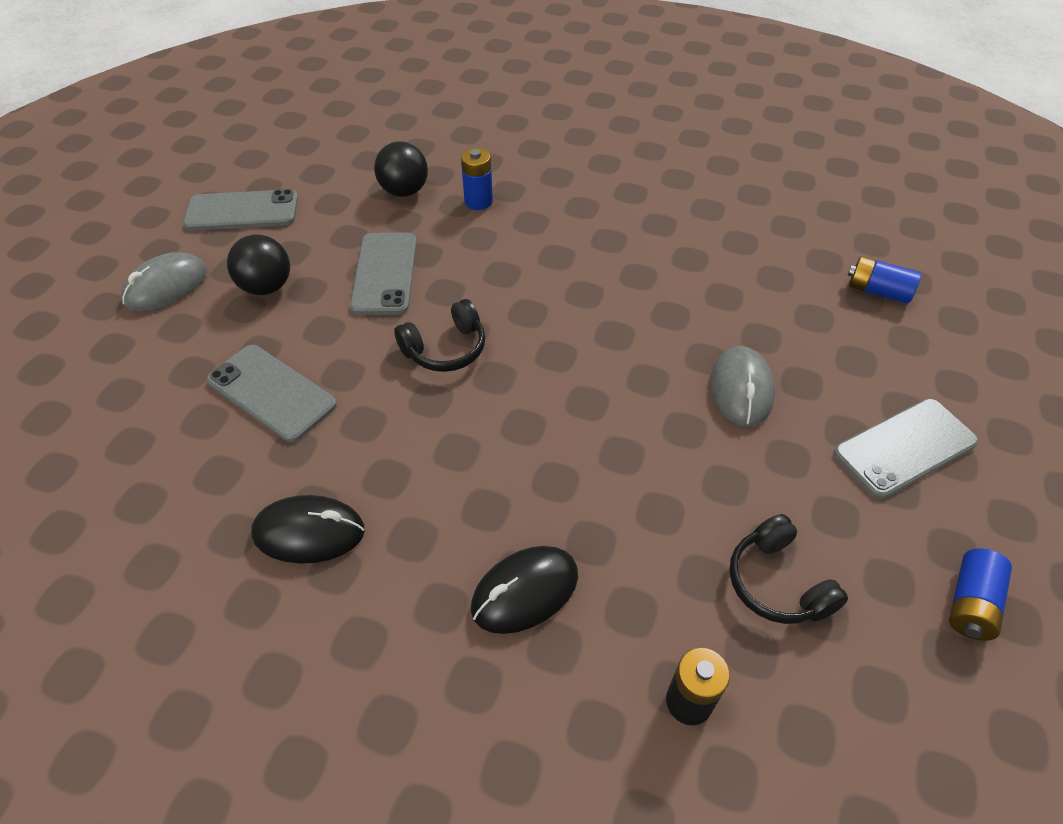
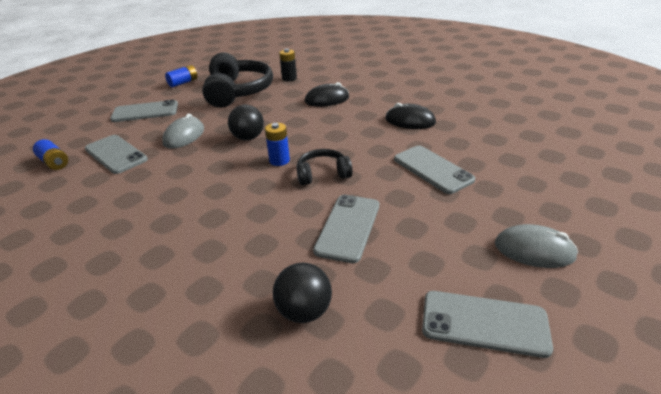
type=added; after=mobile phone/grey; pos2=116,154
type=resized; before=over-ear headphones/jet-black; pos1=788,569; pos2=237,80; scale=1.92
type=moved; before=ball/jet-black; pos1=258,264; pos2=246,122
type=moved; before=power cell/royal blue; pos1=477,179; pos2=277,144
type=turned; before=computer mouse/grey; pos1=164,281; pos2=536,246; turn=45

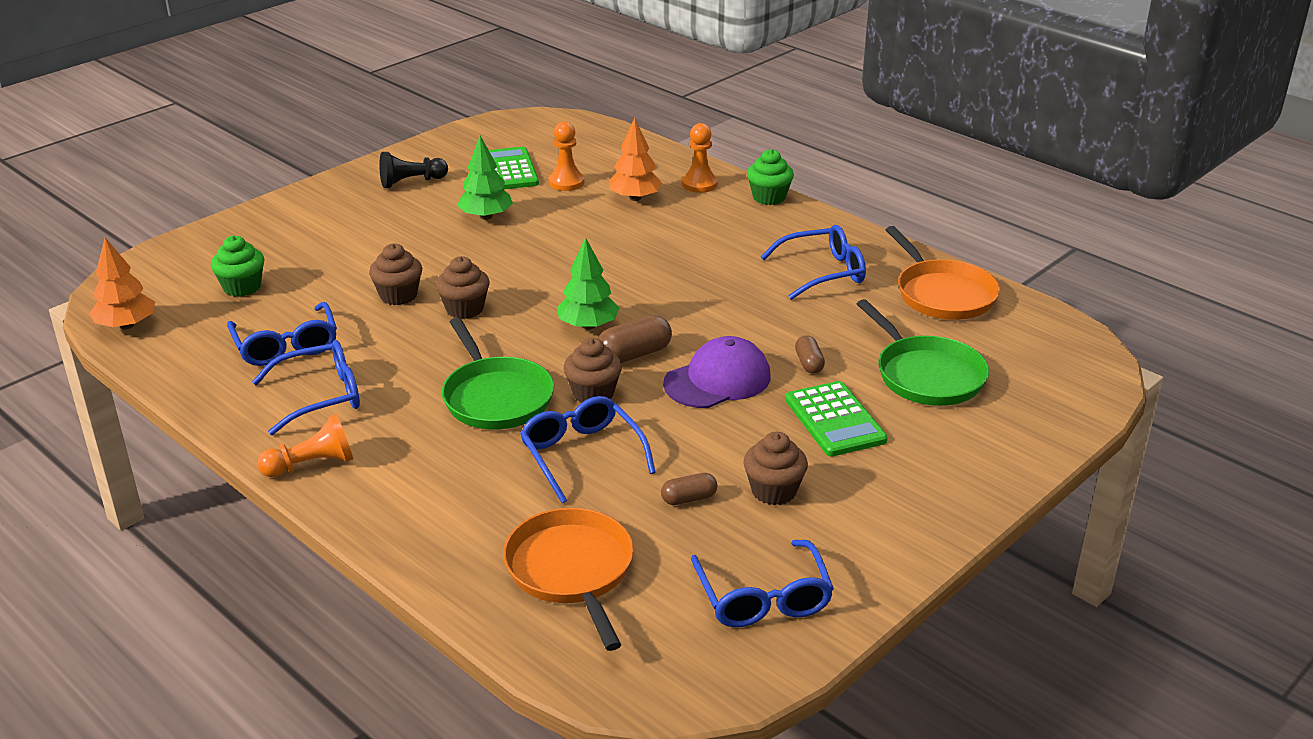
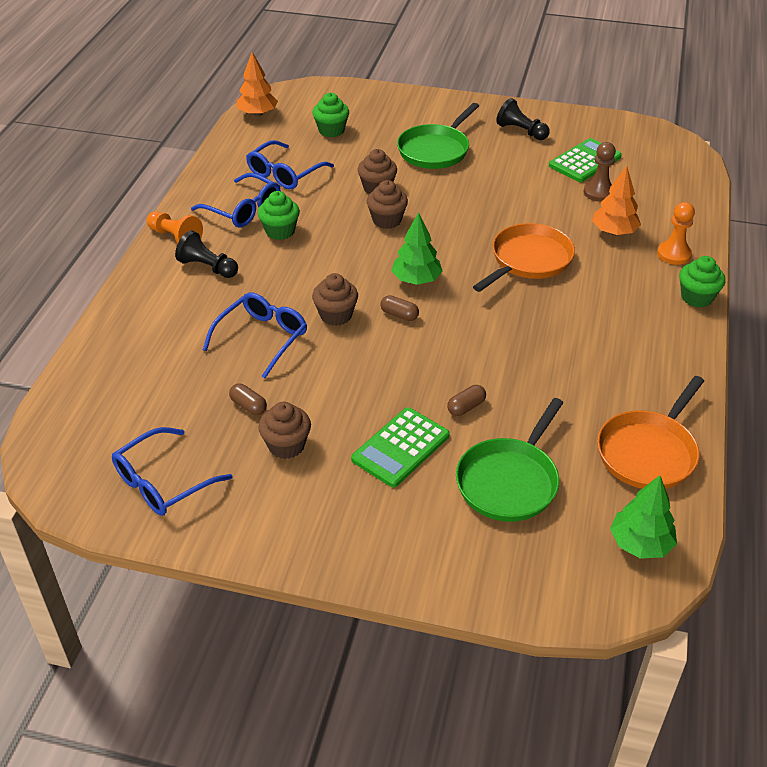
type=added; after=game pawn/jet-black; pos2=206,254
type=added; after=cupcake/green; pos2=279,215
type=resized; before=pill/dark brown; pos1=635,339; pos2=400,308; scale=0.62
type=moved; before=frying pan/green; pos1=498,374; pos2=438,136
type=moved; before=frying pan/orange; pos1=568,579; pos2=524,257
type=recoloured; before=game pawn/orange; after=game pawn/dark brown; pos1=566,156; pos2=599,172
type=moved; before=toy tree/green; pos1=485,178; pos2=643,517
type=removed; before=baseball cap/purple; pos1=716,372
type=removed; before=glasses/royal blue; pos1=813,262

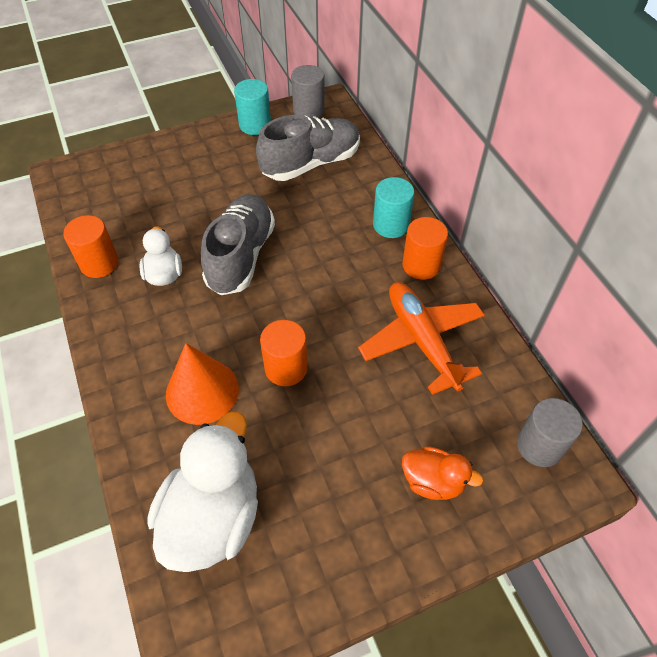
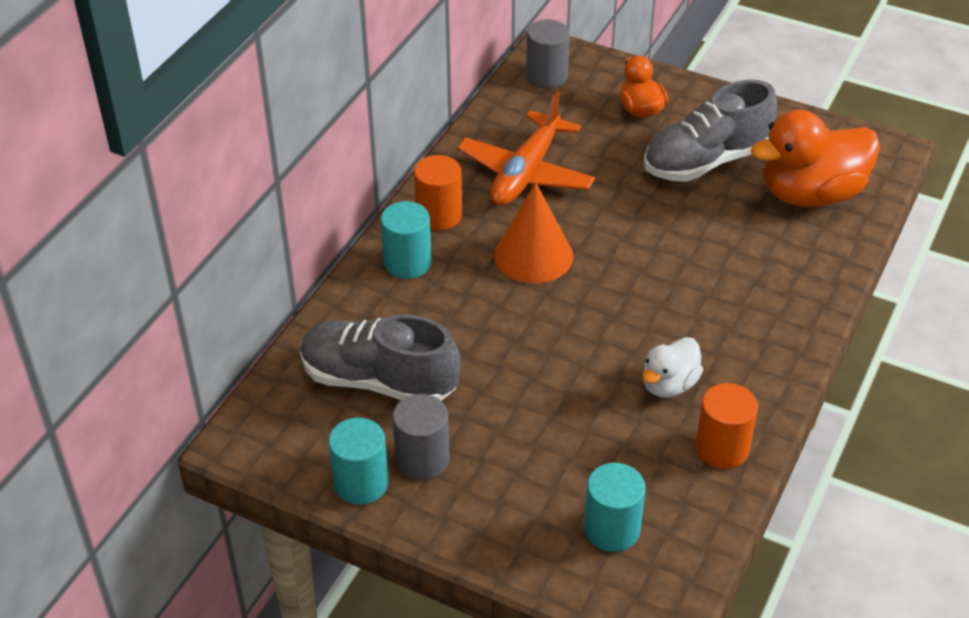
type=moved; before=cylinder/grey; pos1=308,91; pos2=421,437
type=moved; before=solid cone/orange; pos1=202,384; pos2=533,233
type=added; after=cylinder/turquoise; pos2=615,507
type=moved; before=shoe/grey; pos1=238,244; pos2=710,131
type=recoloured; before=duck/pure white; after=duck/orange; pos1=203,492; pos2=815,158
type=removed; before=cylinder/orange; pos1=284,353

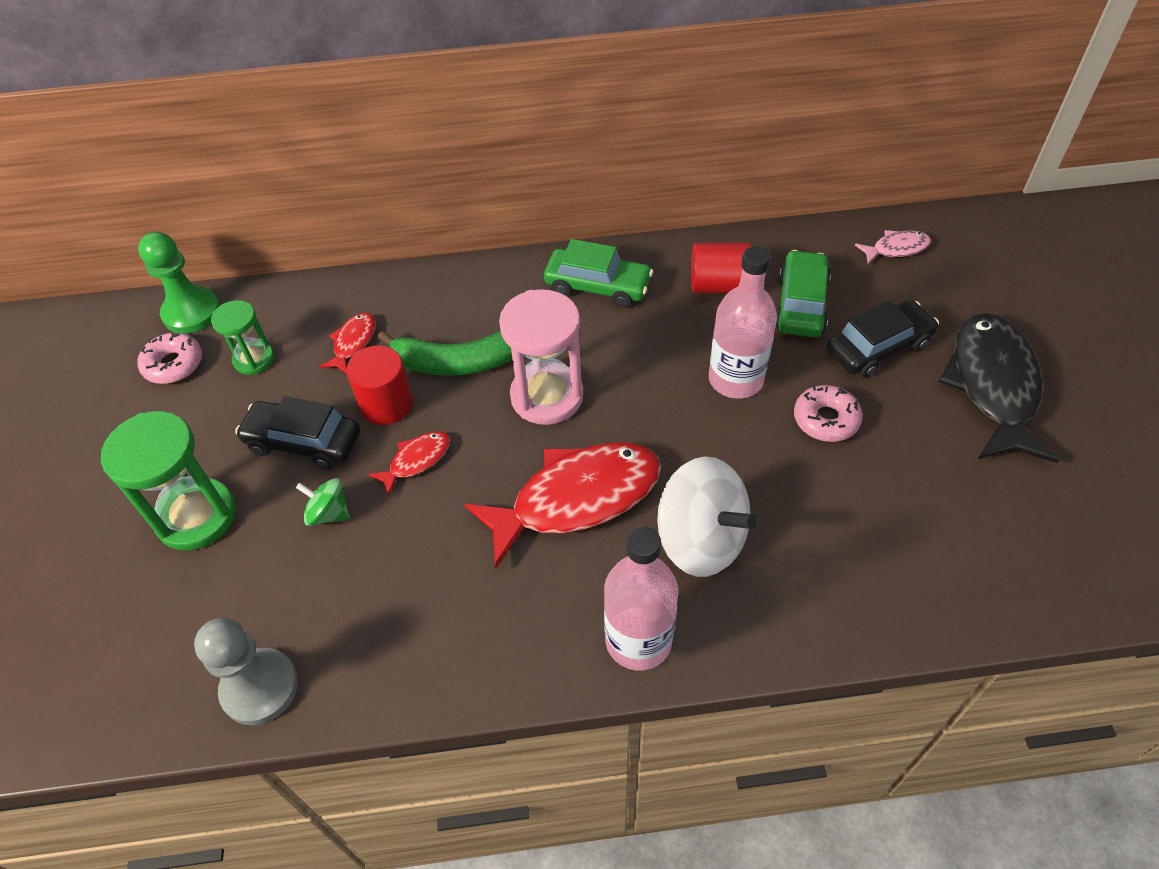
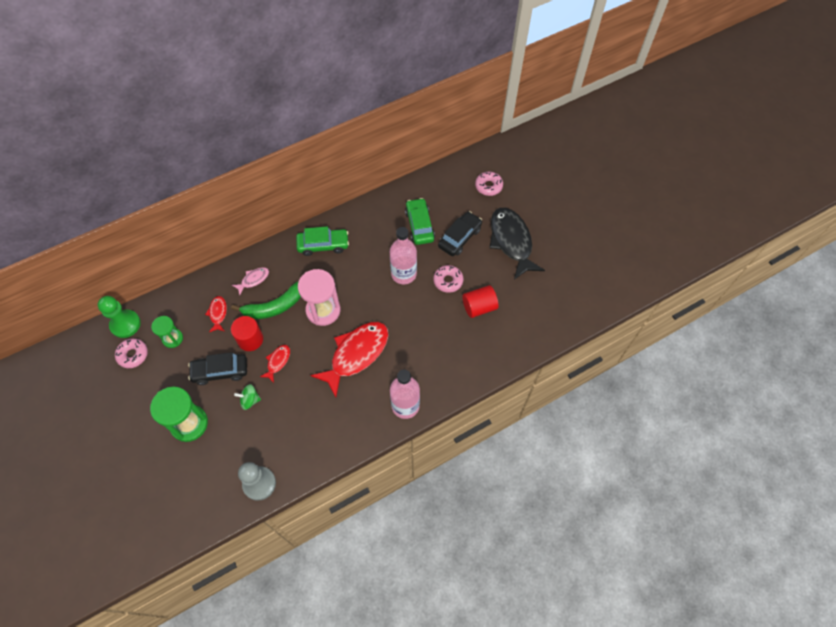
type=moved; before=toy fish/pink; pos1=893,247; pos2=250,281
type=moved; before=cylinder/scarlet; pos1=721,267; pos2=480,301
type=added; after=donut/pink; pos2=489,183
type=removed; before=spinning top/pure white; pos1=707,516

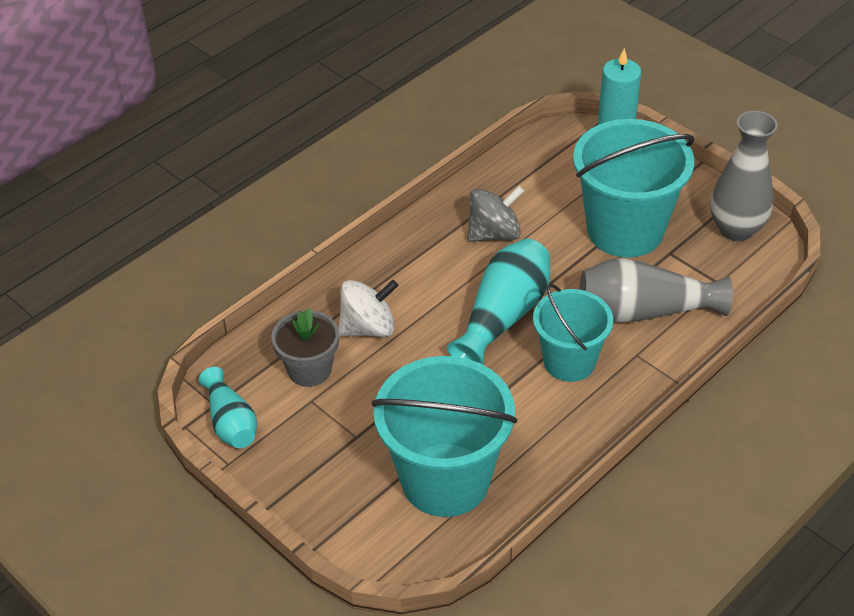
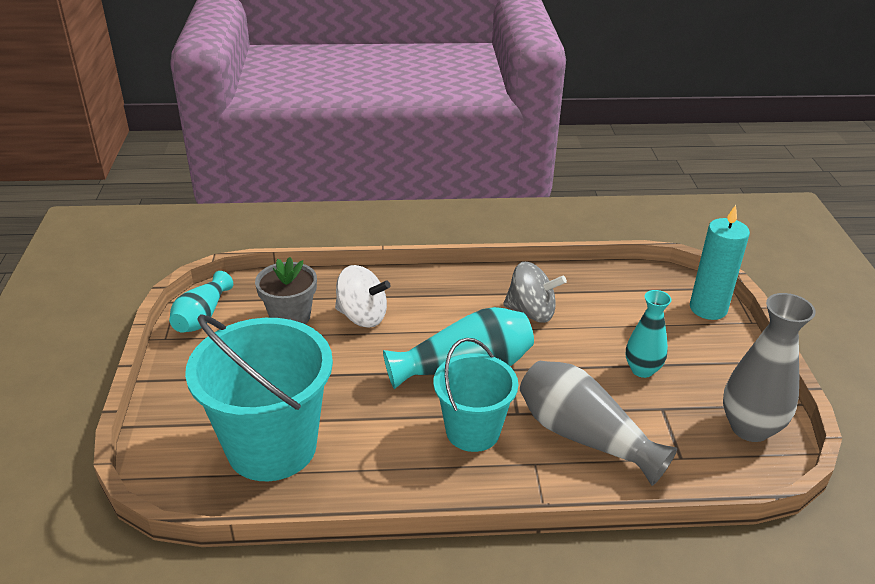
type=replaced; before=sand bucket/turquoise; after=vase/turquoise; pos1=633,188; pos2=649,334

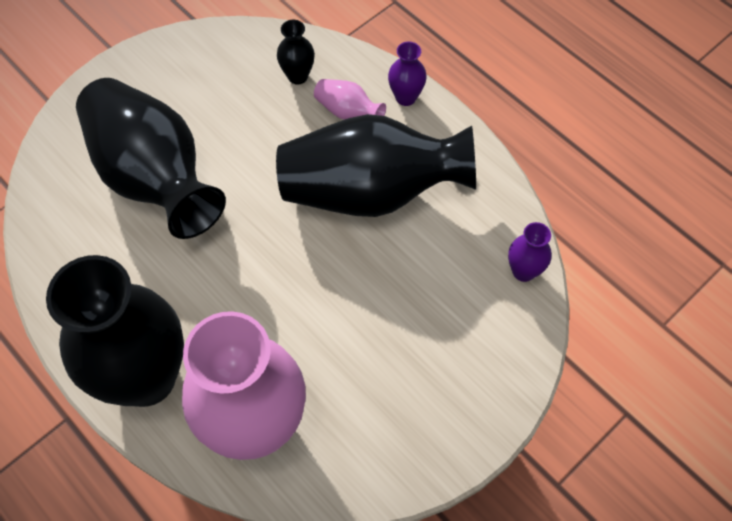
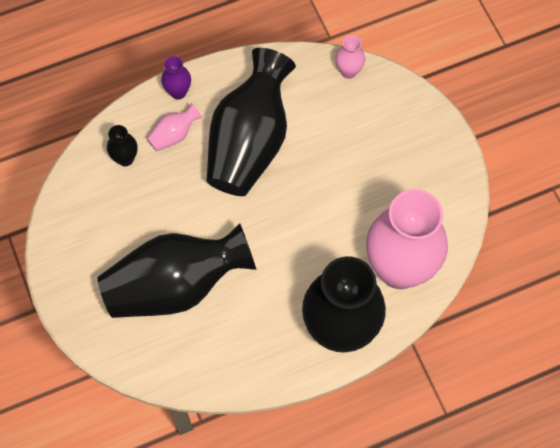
type=recoloured; before=vase/purple; after=vase/pink; pos1=529,252; pos2=350,57

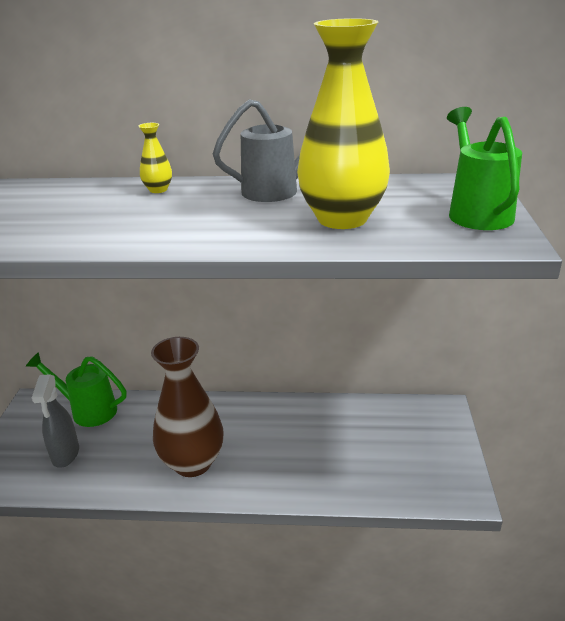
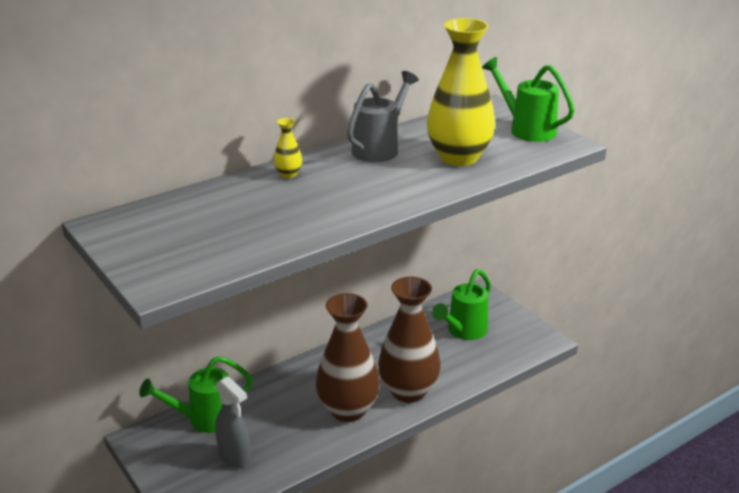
type=added; after=vase/dark brown; pos2=409,340
type=added; after=sprinkling can/green; pos2=461,304

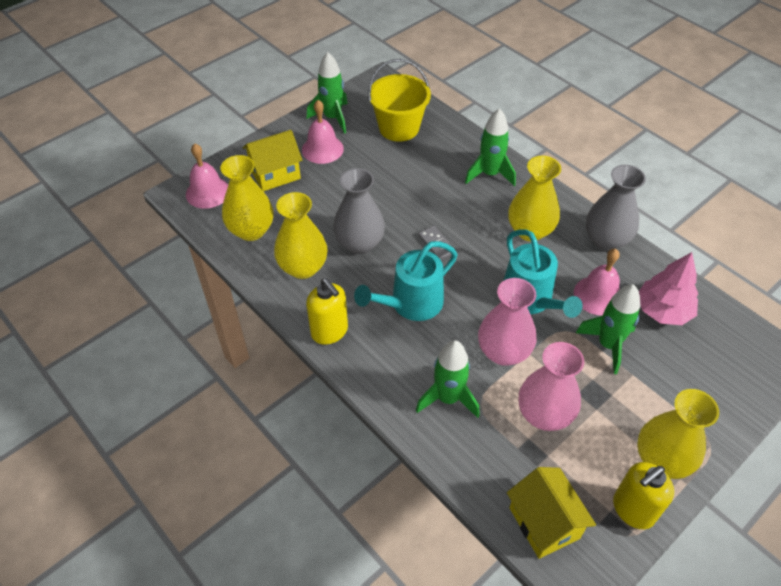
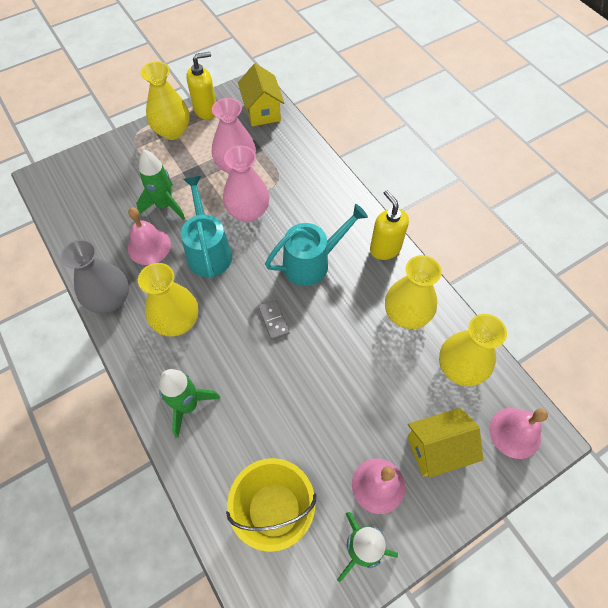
type=removed; before=vase/grey; pos1=359,211
type=removed; before=toy rocket/green; pos1=448,379
type=removed; before=toy tree/pink; pos1=668,288

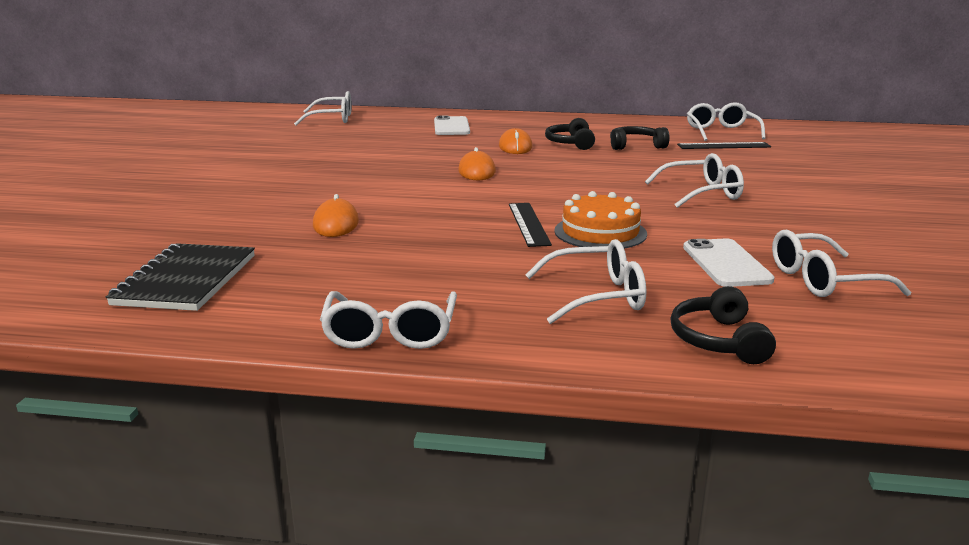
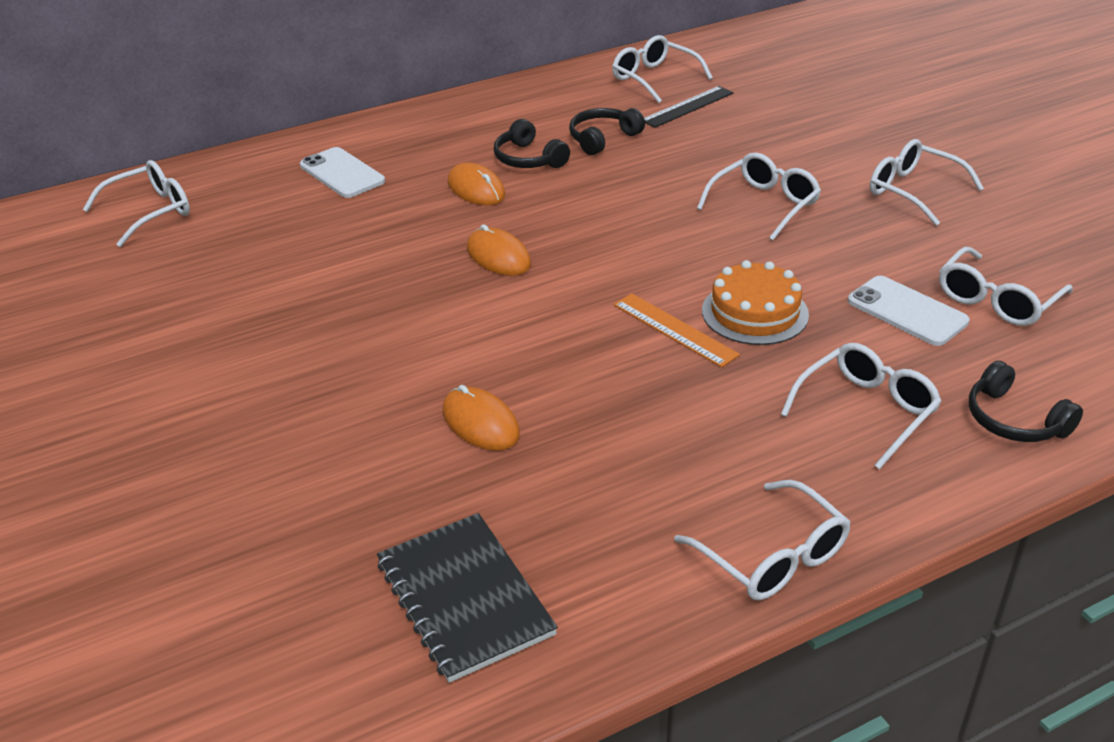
type=recoloured; before=straightedge/jet-black; after=straightedge/orange; pos1=530,225; pos2=677,330
type=added; after=glasses/pure white; pos2=927,182

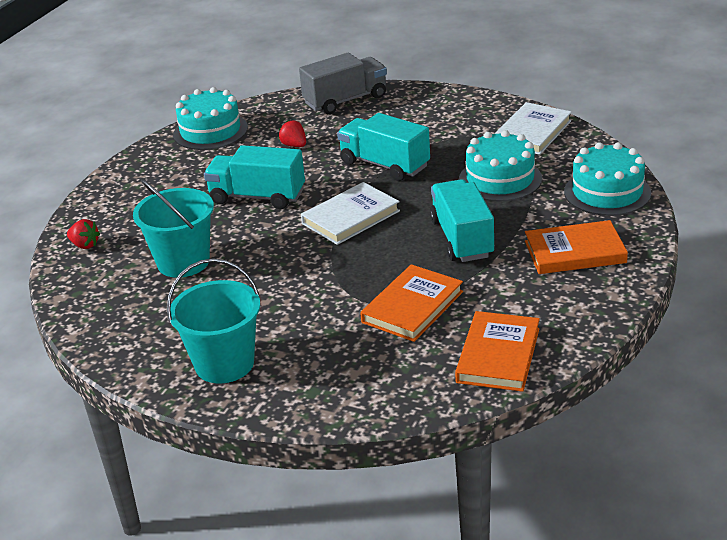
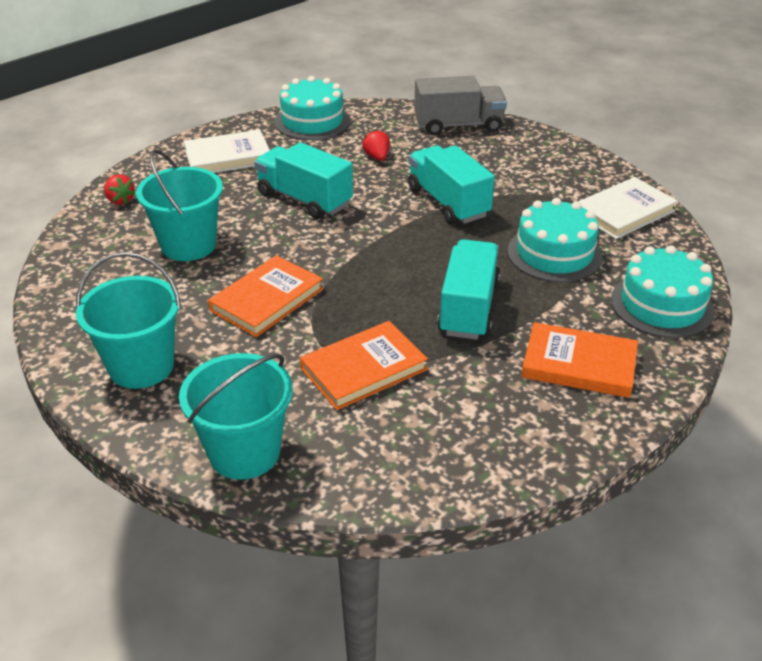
type=added; after=sand bucket/turquoise; pos2=236,416
type=moved; before=hardback/pure white; pos1=350,213; pos2=227,151
type=moved; before=hardback/orange; pos1=497,351; pos2=265,296

